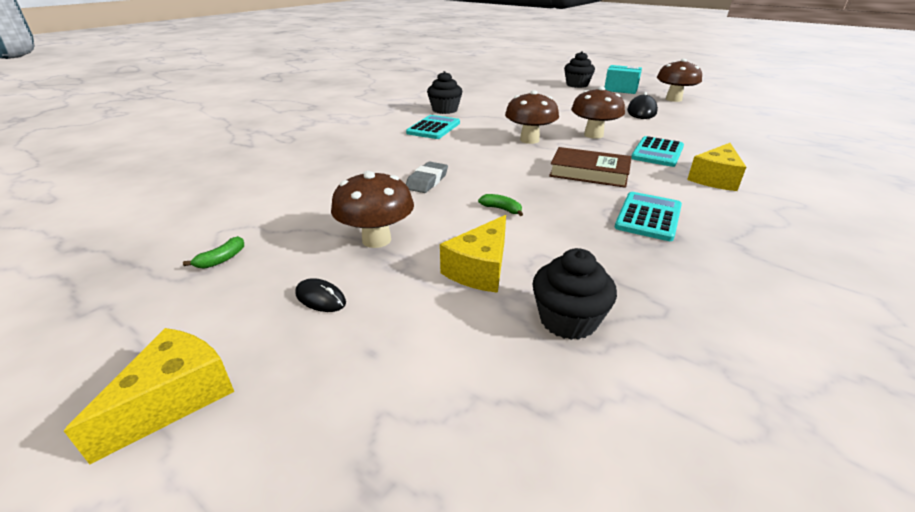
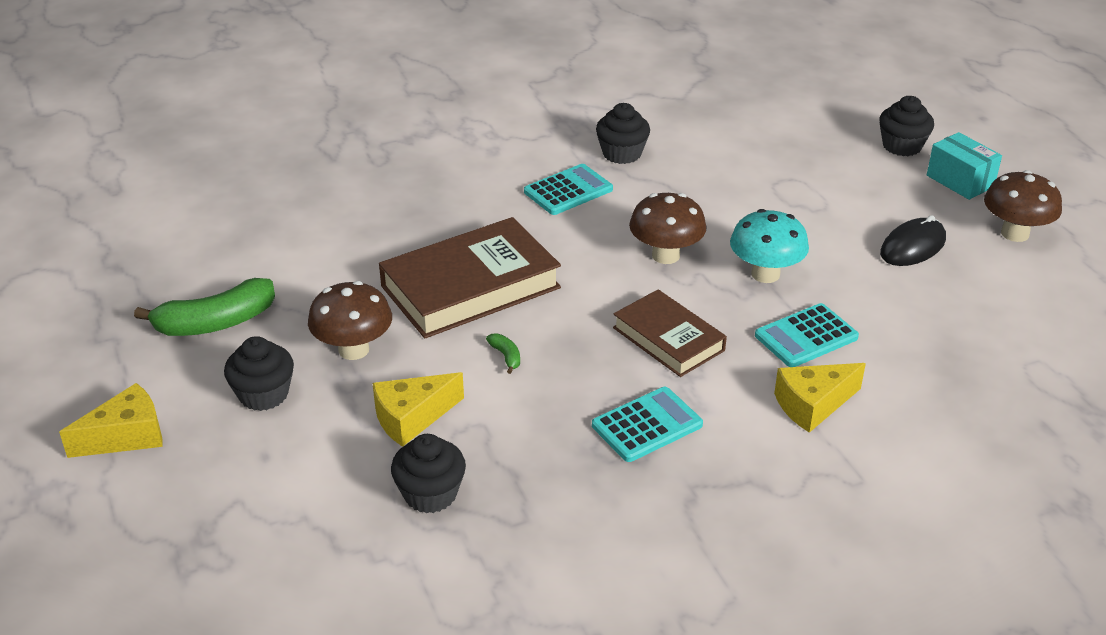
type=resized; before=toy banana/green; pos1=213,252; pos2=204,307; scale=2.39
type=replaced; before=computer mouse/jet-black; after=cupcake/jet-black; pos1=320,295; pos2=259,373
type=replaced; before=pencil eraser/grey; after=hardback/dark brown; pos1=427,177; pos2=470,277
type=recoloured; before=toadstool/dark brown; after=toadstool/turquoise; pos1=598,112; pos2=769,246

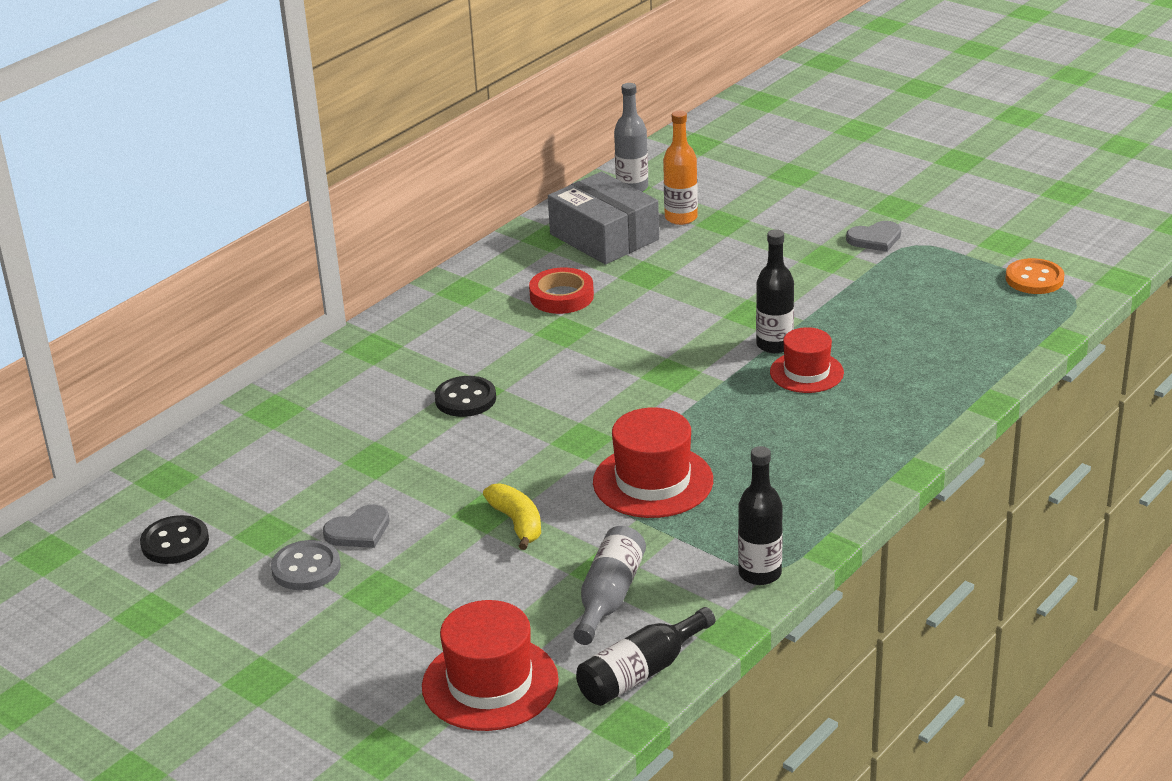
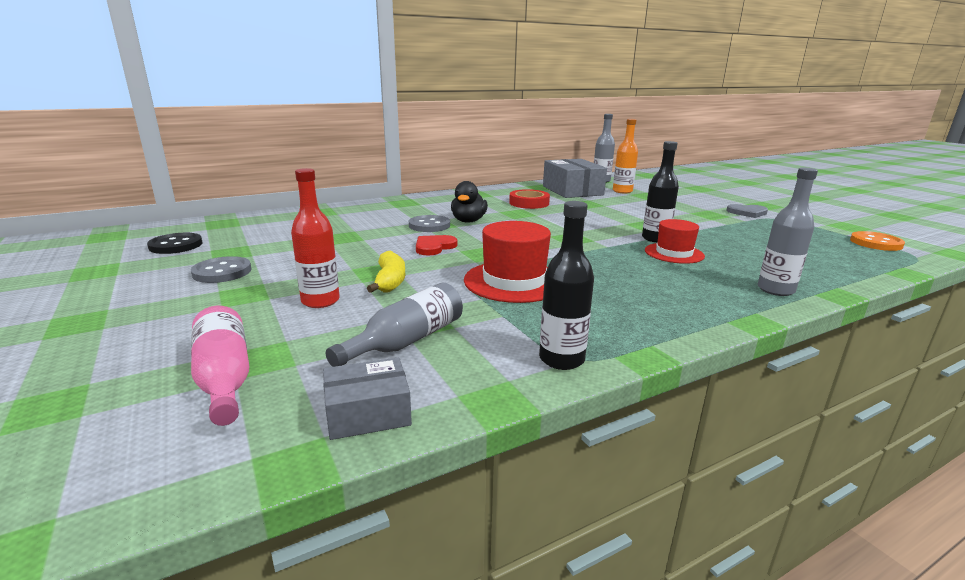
type=replaced; before=hat/scarlet; after=drink bottle/pink; pos1=490,665; pos2=220,366
type=added; after=drink bottle/scarlet; pos2=315,238
type=replaced; before=drink bottle/jet-black; after=package/grey; pos1=645,656; pos2=367,399
type=recoloured; before=sewing button/jet-black; after=sewing button/grey; pos1=465,396; pos2=429,223
type=added; after=heart shape/scarlet; pos2=437,245
type=added; after=duck/jet-black; pos2=469,202
type=added; after=drink bottle/grey; pos2=788,231
type=removed; before=heart shape/grey; pos1=356,526

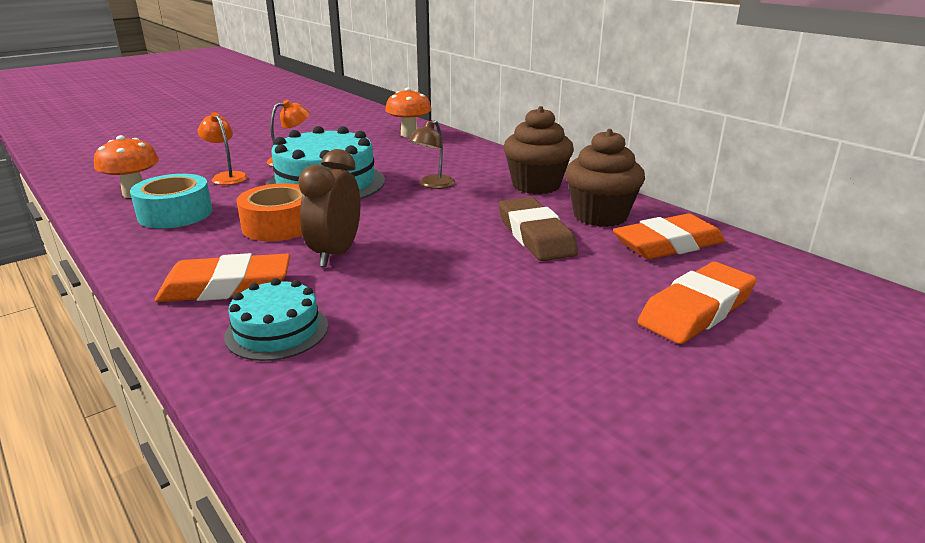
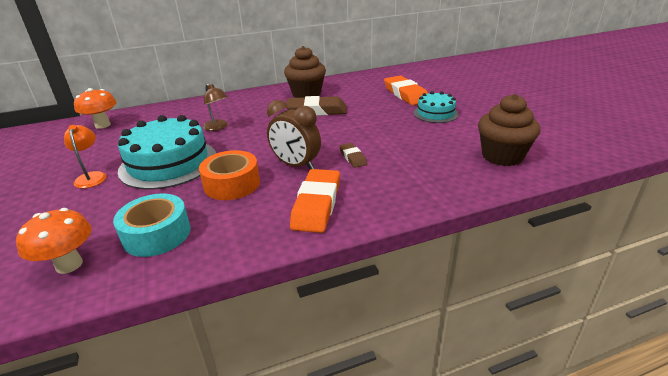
type=added; after=pencil eraser/dark brown; pos2=353,155
type=moved; before=cake/turquoise; pos1=276,319; pos2=436,107
type=moved; before=cupcake/dark brown; pos1=538,150; pos2=509,130
type=removed; before=lamp/orange; pos1=223,148
type=removed; before=pencil eraser/orange; pos1=669,237

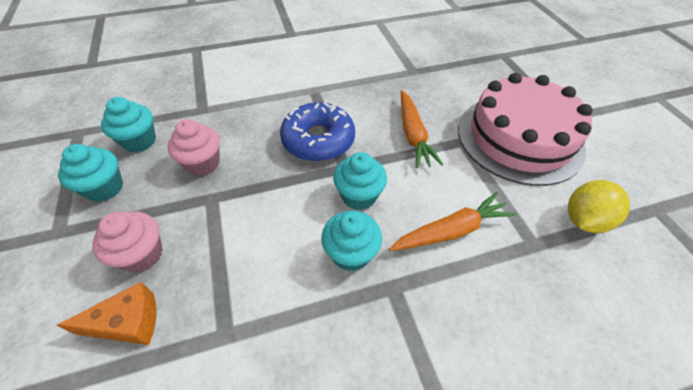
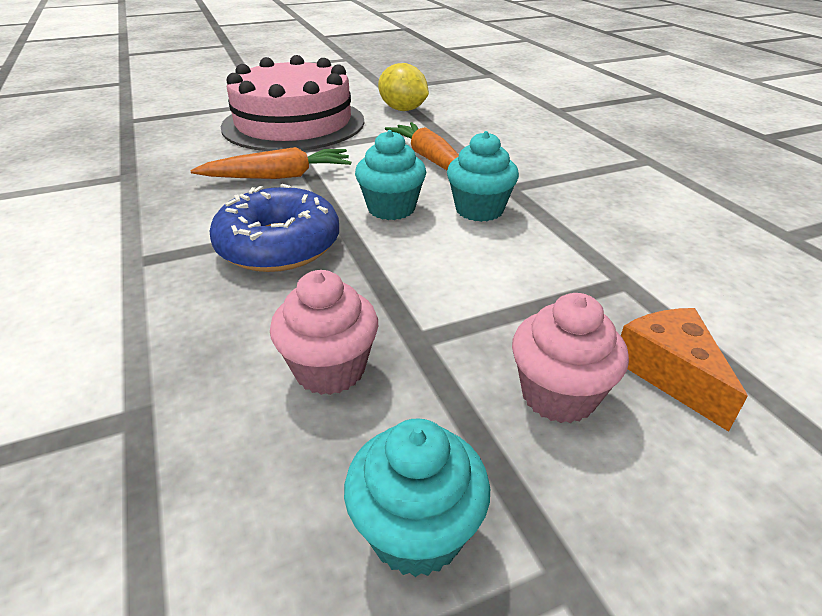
type=removed; before=cupcake/turquoise; pos1=128,124

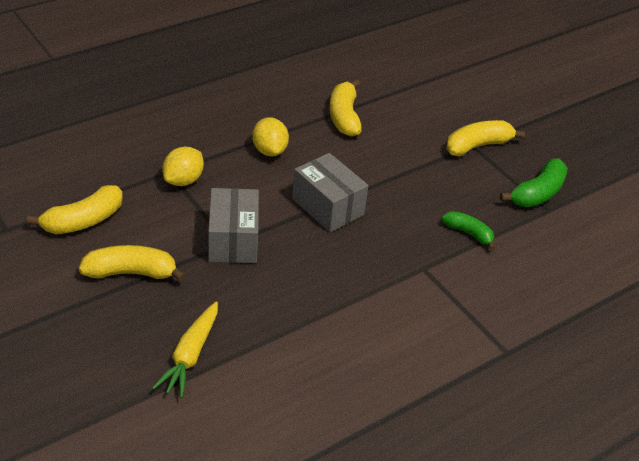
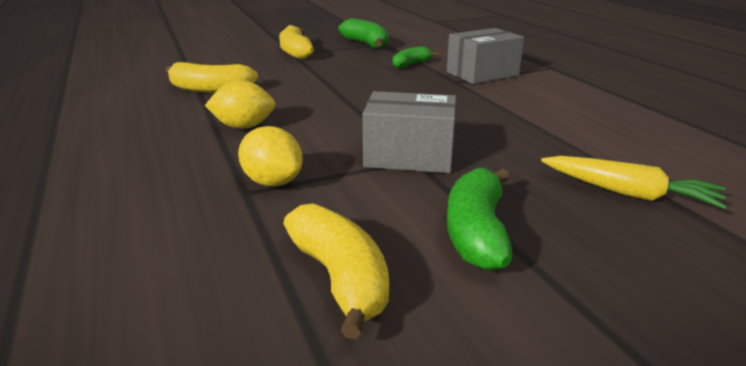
type=moved; before=package/grey; pos1=330,192; pos2=485,56
type=recoloured; before=toy banana/bright yellow; after=toy banana/green; pos1=132,263; pos2=479,219

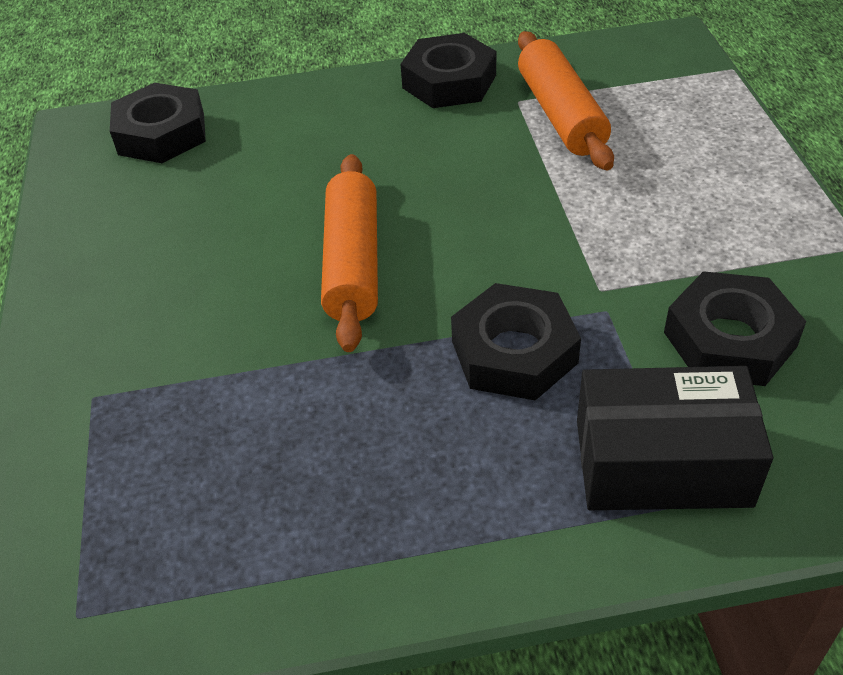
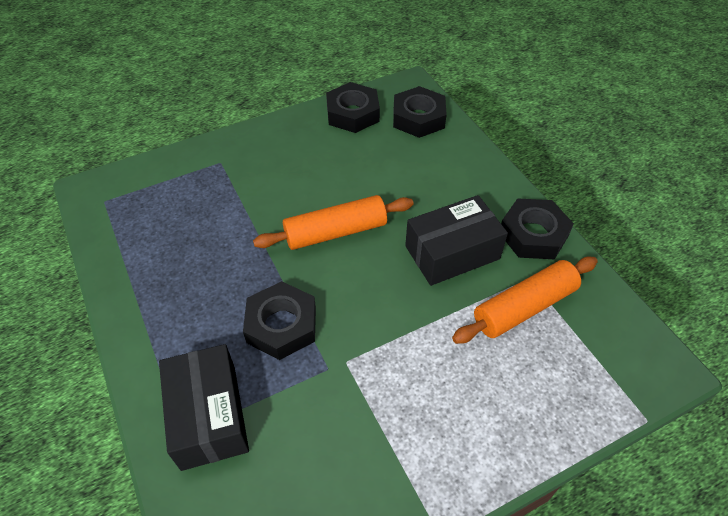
type=moved; before=nut/jet-black; pos1=735,328; pos2=353,107
type=added; after=package/jet-black; pos2=456,240

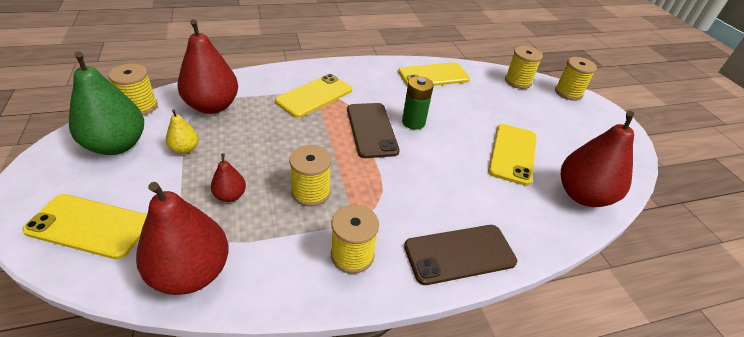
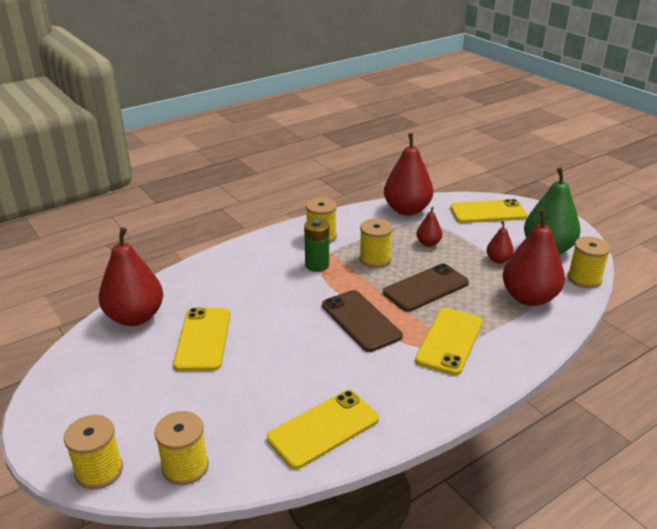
type=moved; before=power cell/green; pos1=418,103; pos2=316,245
type=moved; before=mobile phone/dark brown; pos1=460,255; pos2=426,287
type=recoloured; before=pear/bright yellow; after=pear/scarlet; pos1=182,131; pos2=500,242

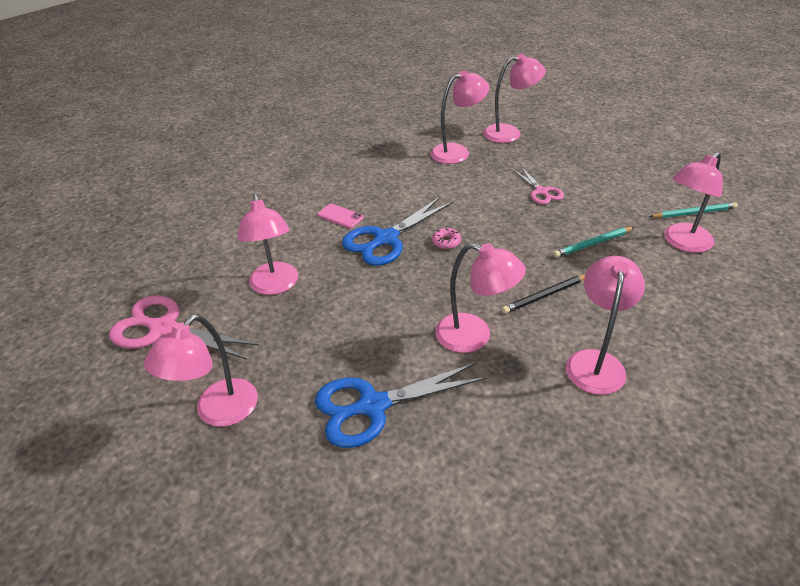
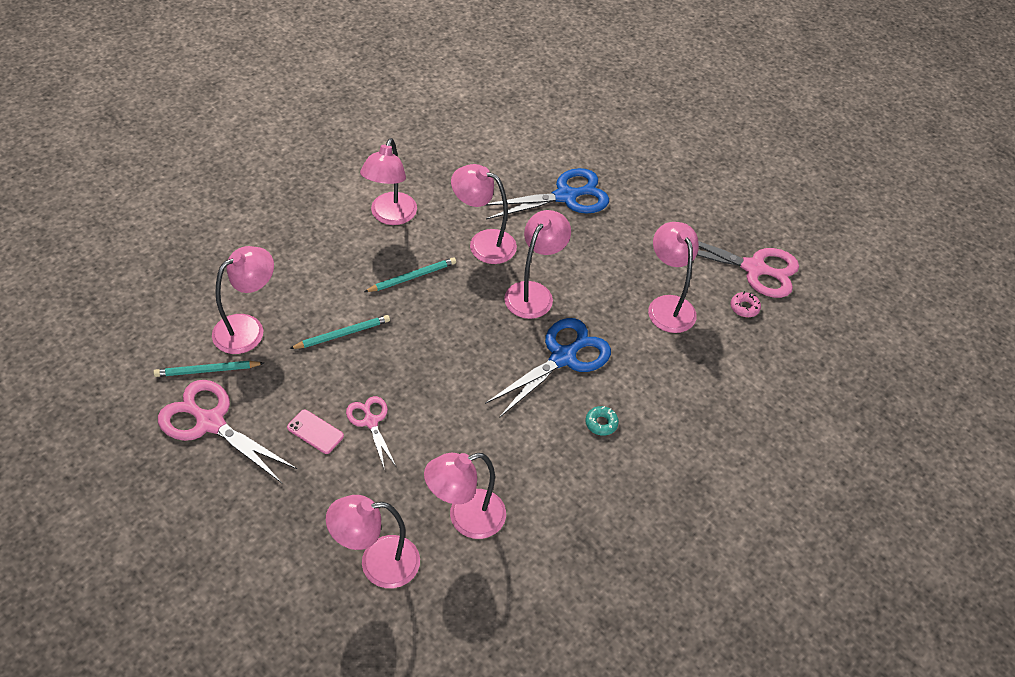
type=added; after=shears/pink; pos2=227,431
type=moved; before=mobile phone/pink; pos1=340,216; pos2=315,431
type=recoloured; before=lead pencil/jet-black; after=lead pencil/turquoise; pos1=543,294; pos2=410,274
type=moved; before=lamp/pink; pos1=201,370; pos2=537,264
type=added; after=donut/turquoise; pos2=602,421
type=moved; before=donut/pink; pos1=446,238; pos2=745,304

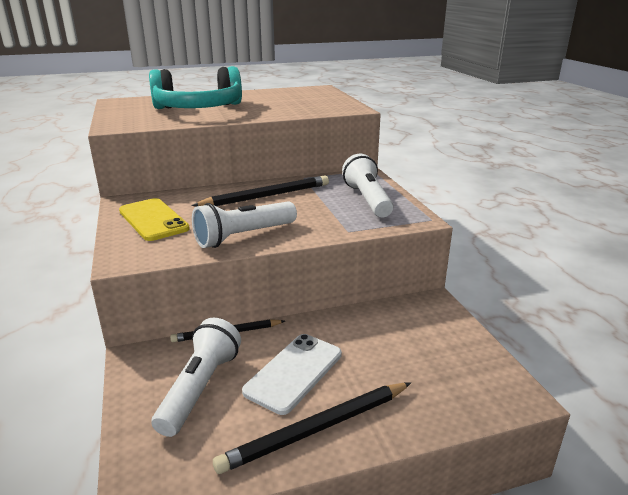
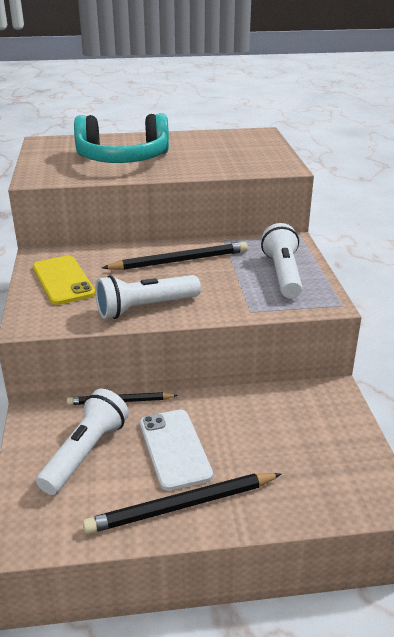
type=turned; before=mobile phone/pure white; pos1=292,374; pos2=176,450; turn=-60

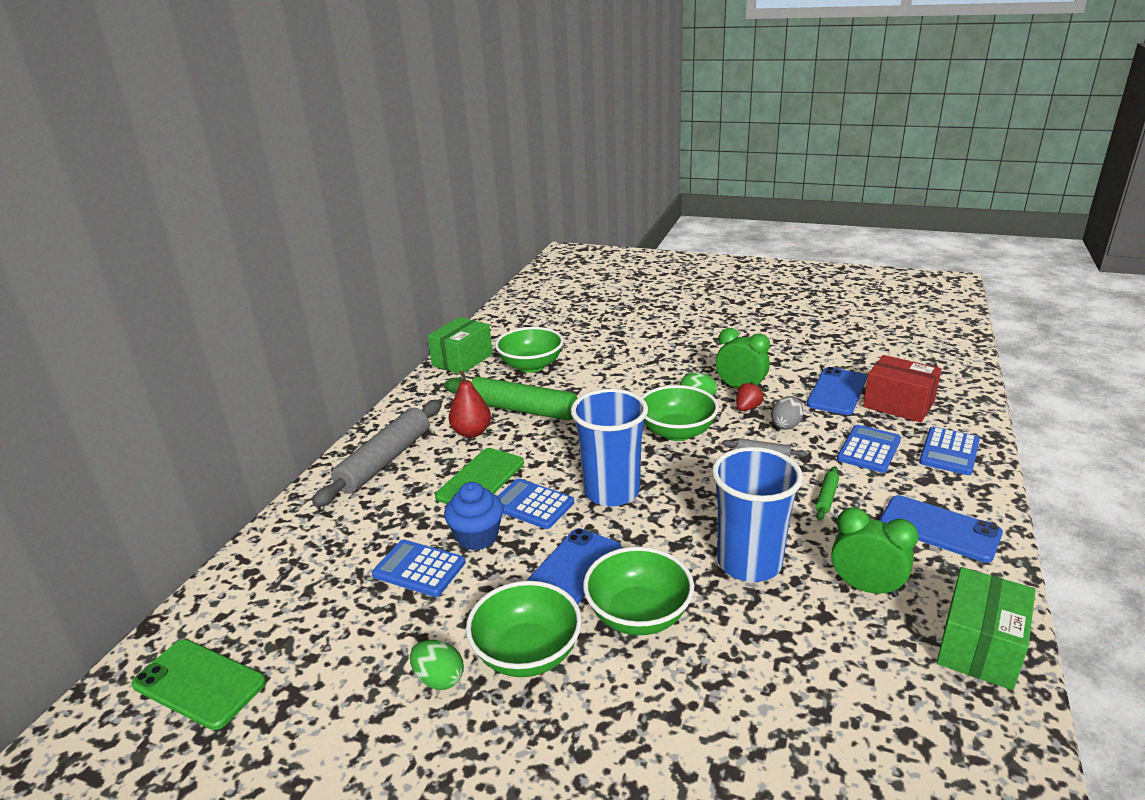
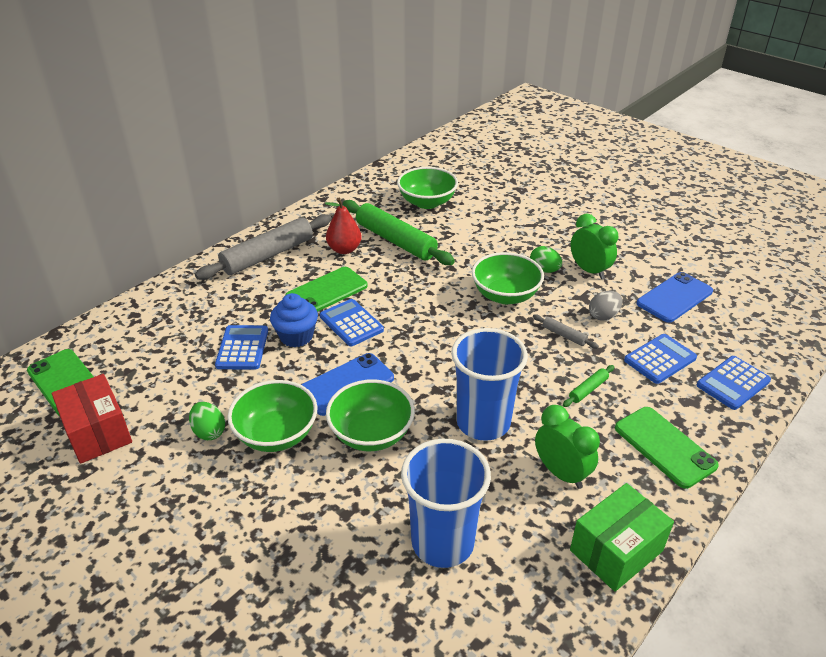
type=moved; before=package/scarlet; pos1=902,388; pos2=92,419
type=turned; before=pocket calculator/royal blue; pos1=419,568; pos2=241,347; turn=45
type=moved; before=beaker/royal blue; pos1=609,448; pos2=446,503
type=recoloured; before=mobile phone/royal blue; after=mobile phone/green; pos1=941,529; pos2=667,448
type=removed; before=package/green; pos1=460,345
type=removed; before=toy strawberry/scarlet; pos1=750,396

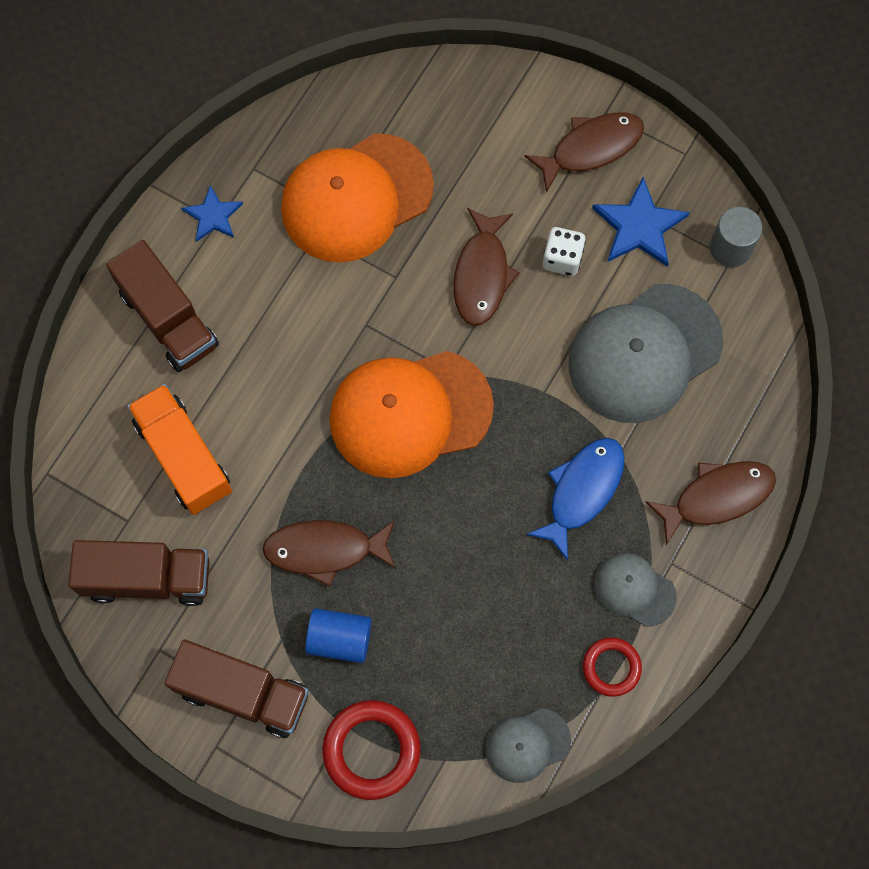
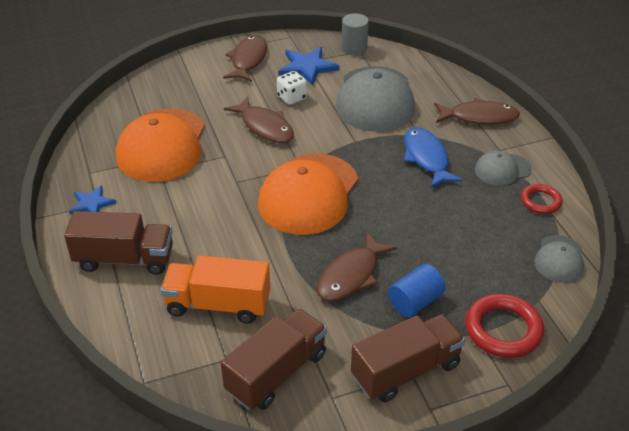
type=turned; before=toy fish/dark brown; pos1=710,503; pos2=477,111; turn=75

